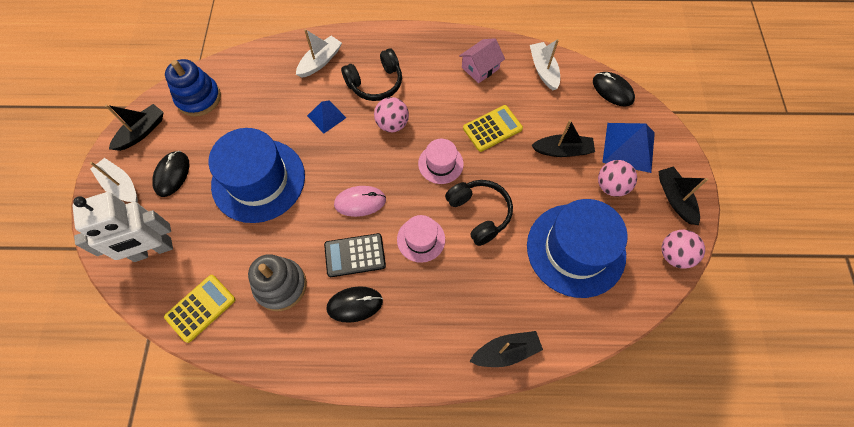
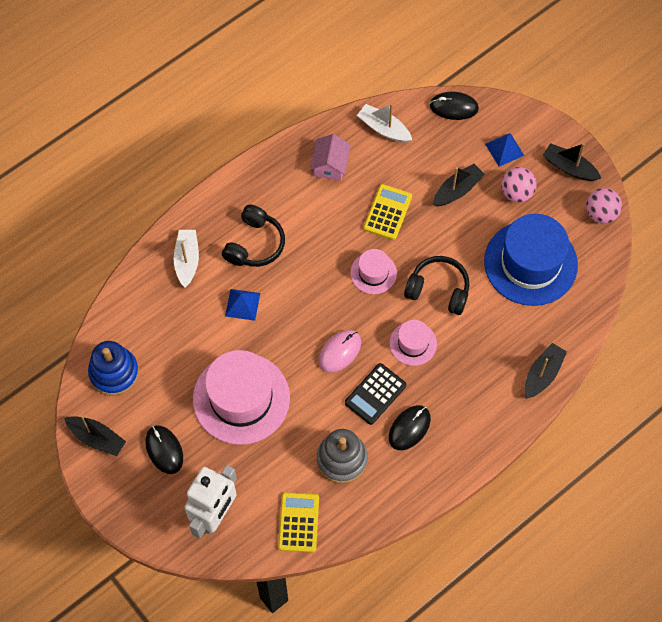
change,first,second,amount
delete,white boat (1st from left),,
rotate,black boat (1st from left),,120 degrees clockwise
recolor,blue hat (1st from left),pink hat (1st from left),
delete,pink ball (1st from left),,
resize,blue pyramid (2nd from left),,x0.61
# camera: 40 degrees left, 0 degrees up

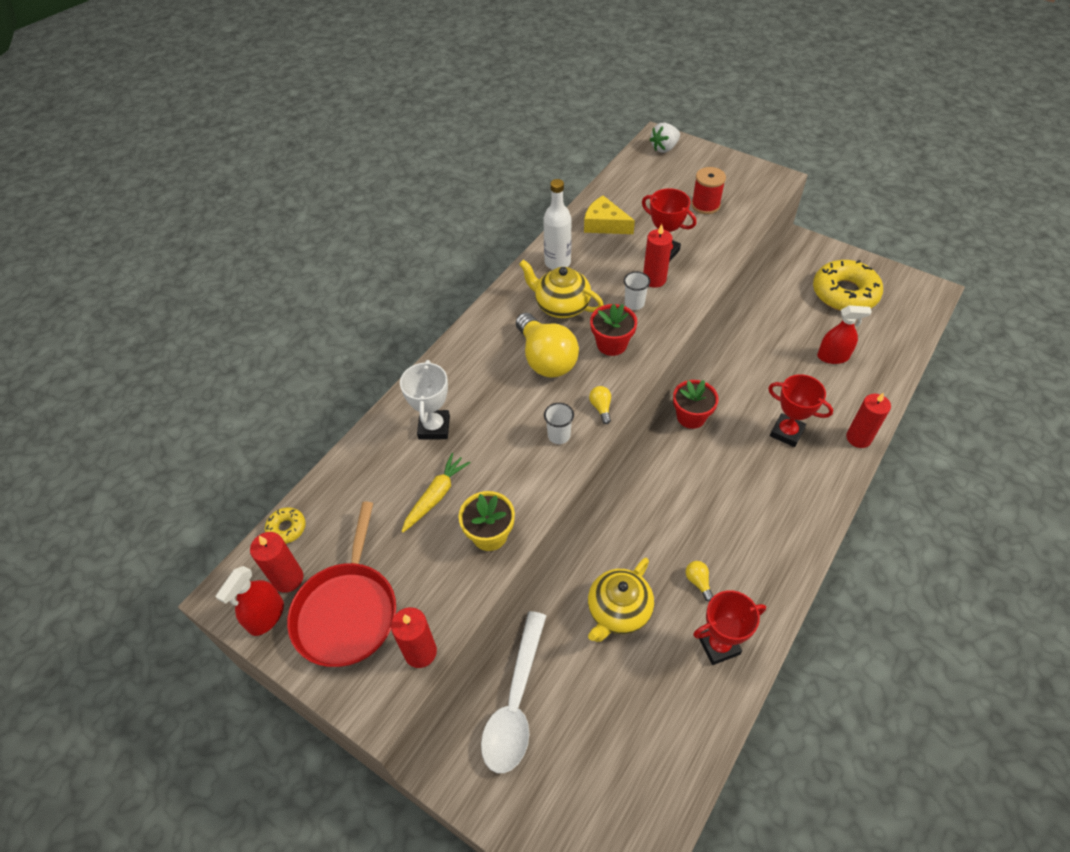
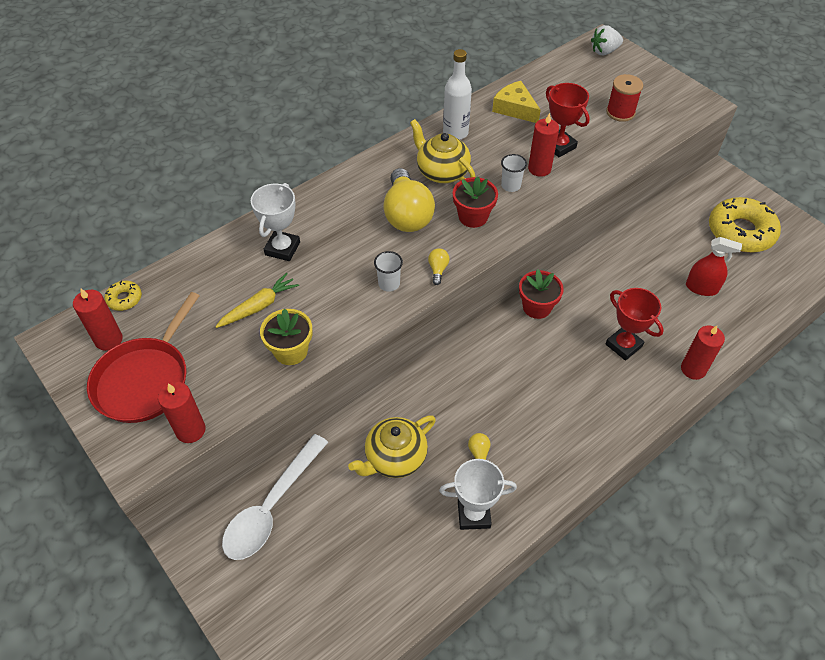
change,first,second,amount
delete,red spray bottle (1st from left),,
recolor,red trophy (2nd from left),white trophy (2nd from left),
# camera: 15 degrees right, 0 degrees up

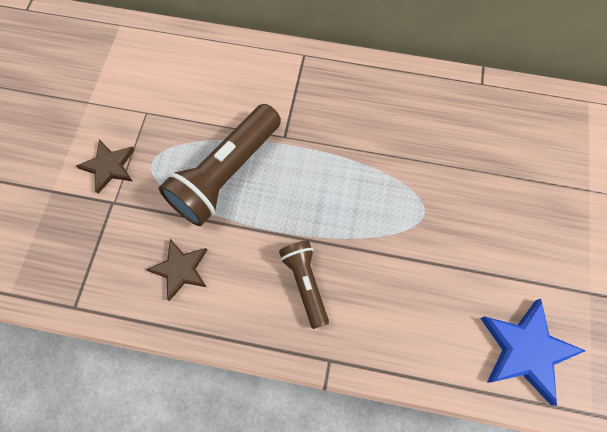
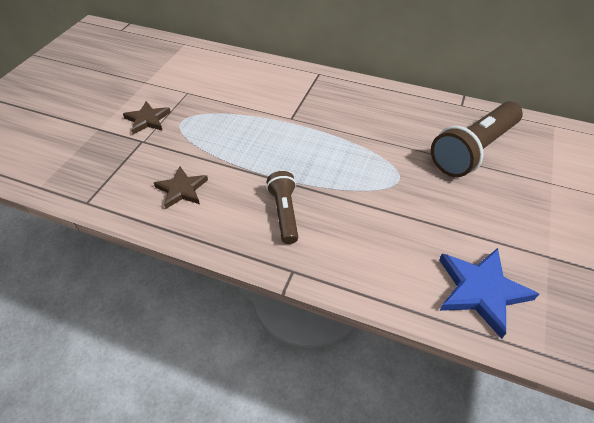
change,first,second,amount
move,brown flashlight (1st from left in the first image),brown flashlight (2nd from left),
# camera: 10 degrees right, 20 degrees down

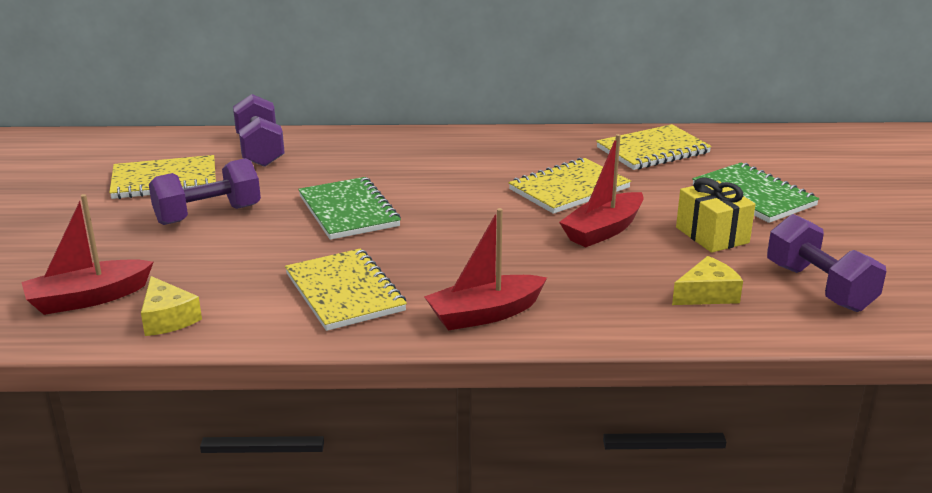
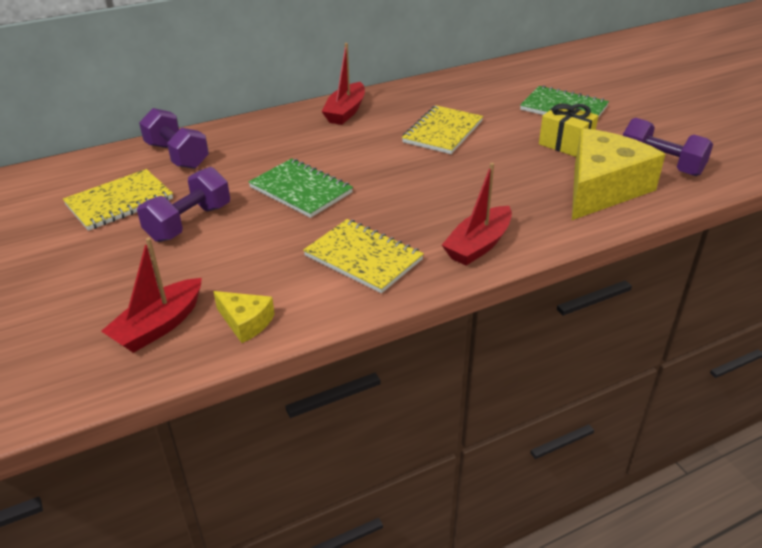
change,first,second,amount
move,red boat (3rd from left in the first image),red boat (2nd from left),
delete,yellow notebook (4th from left),,
resize,yellow cheese (2nd from left),,x2.20
# camera: 25 degrees left, 10 degrees up

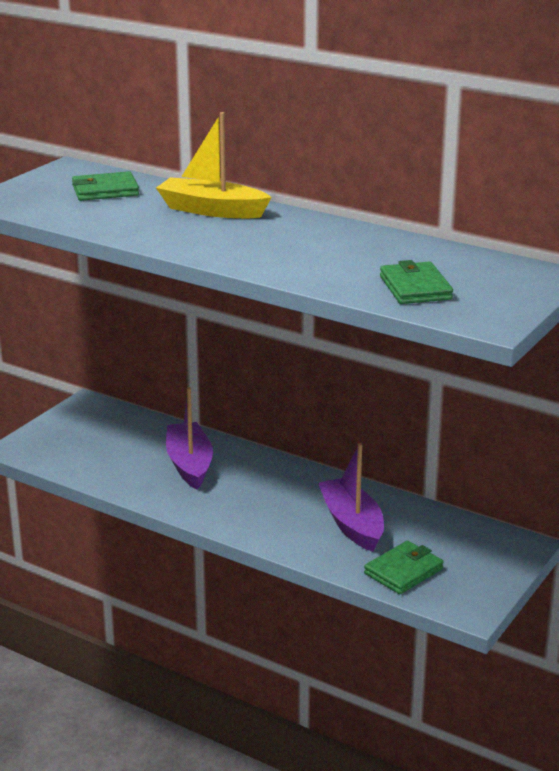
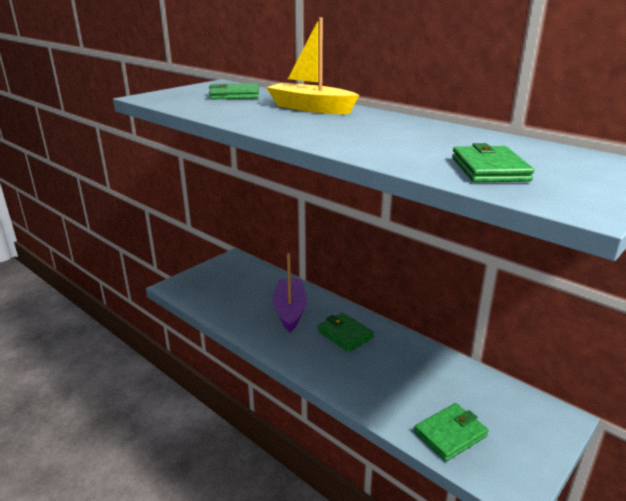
change,first,second,amount
delete,purple boat (2nd from left),,
insert,,green wallet (2nd from left),
# camera: 10 degrees right, 0 degrees up

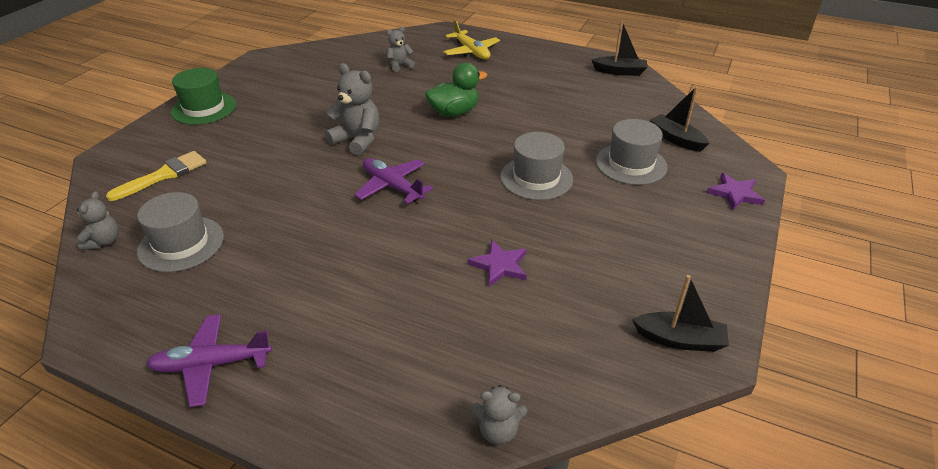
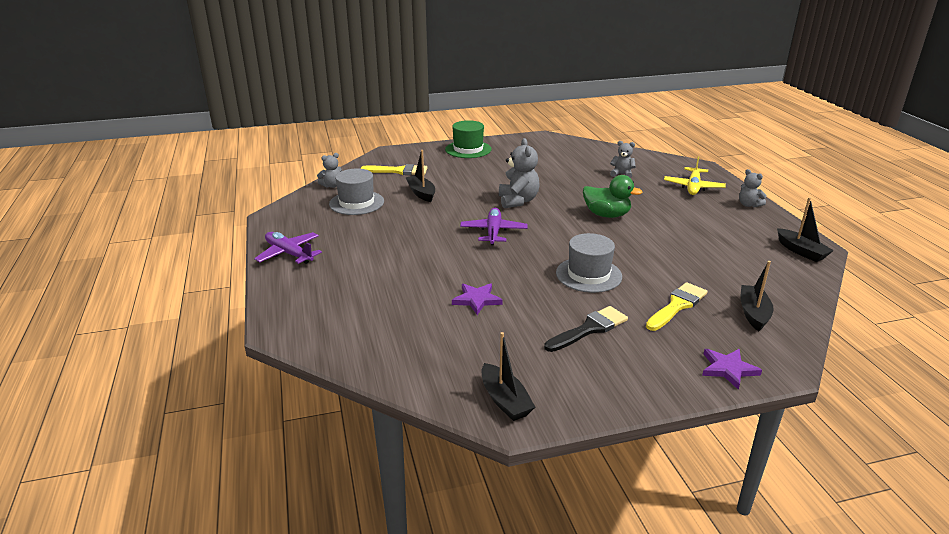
change,first,second,amount
move,grey teddy bear (4th from left),,
replace,grey hat (3rd from left),yellow brush (2nd from left),
insert,,black boat (1st from left),
insert,,black brush,
# camera: 50 degrees right, 10 degrees down

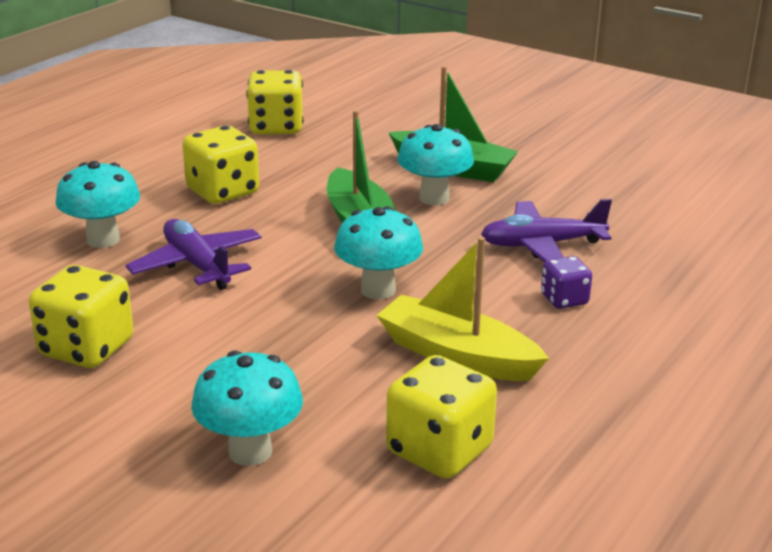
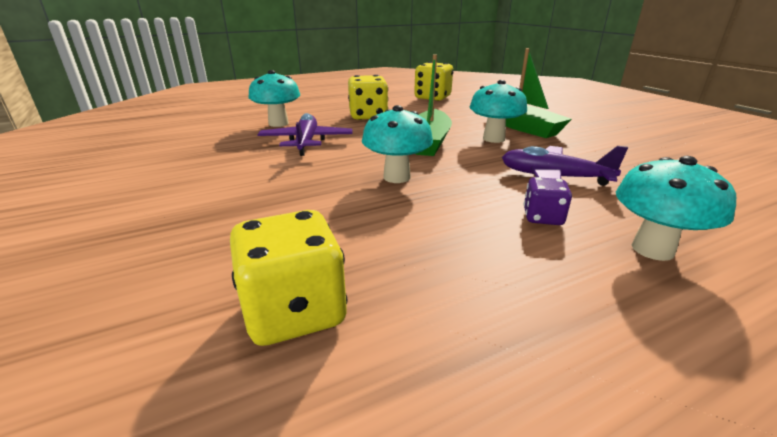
change,first,second,amount
delete,yellow dice (1st from left),,
move,turquoise mushroom (2nd from left in the first image),turquoise mushroom (4th from left),
delete,yellow boat,,
# camera: 30 degrees right, 0 degrees up

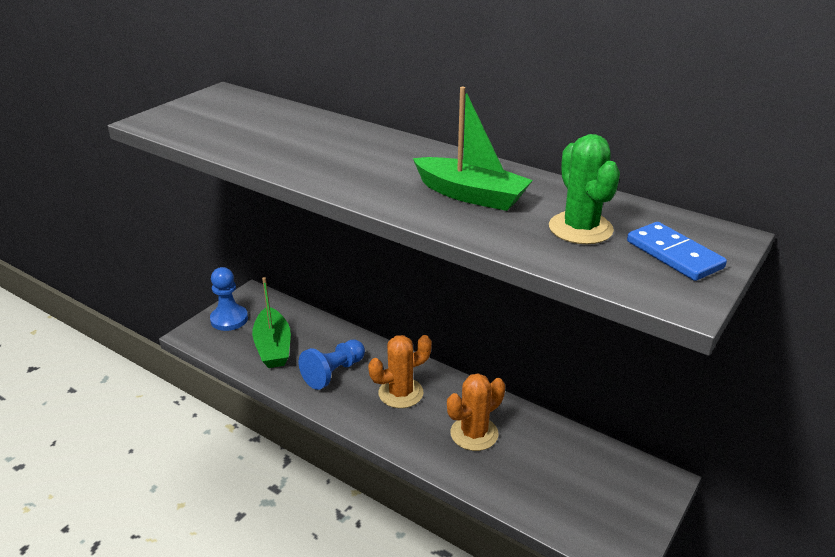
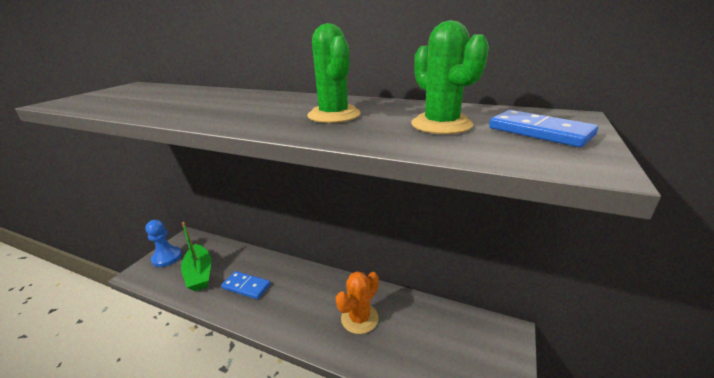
change,first,second,amount
replace,blue pawn (2nd from left),blue domino (1st from left),
delete,orange cactus (1st from left),,
replace,green boat (2nd from left),green cactus (1st from left),
# camera: 10 degrees left, 5 degrees down

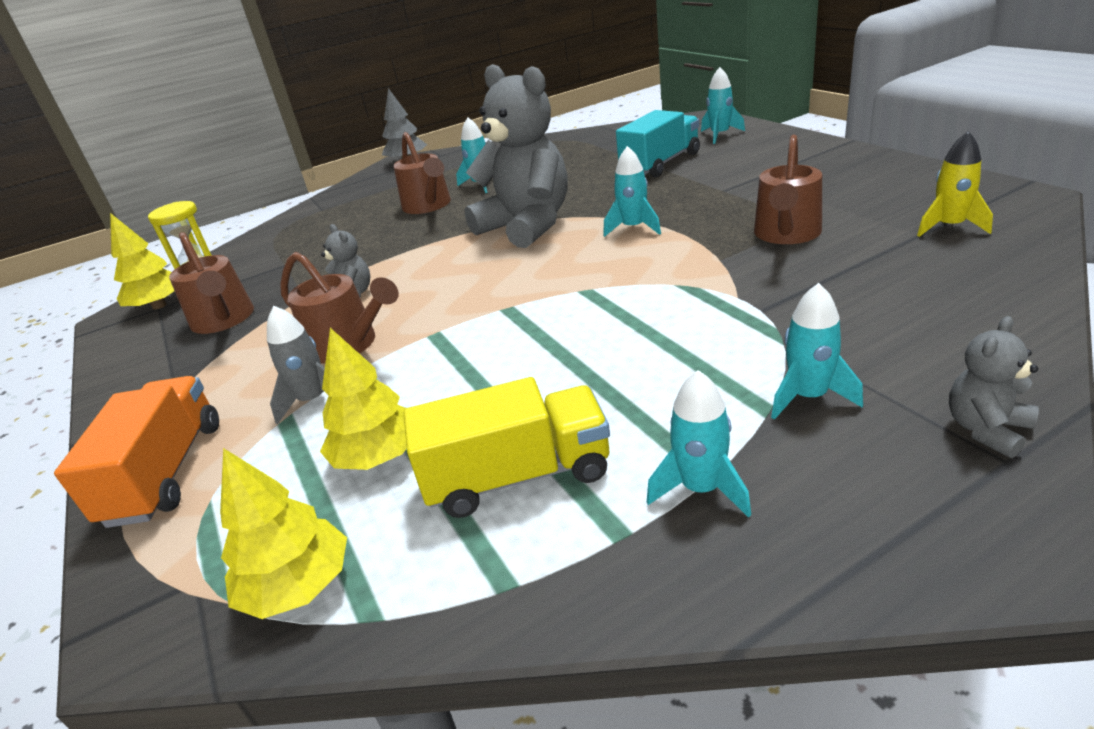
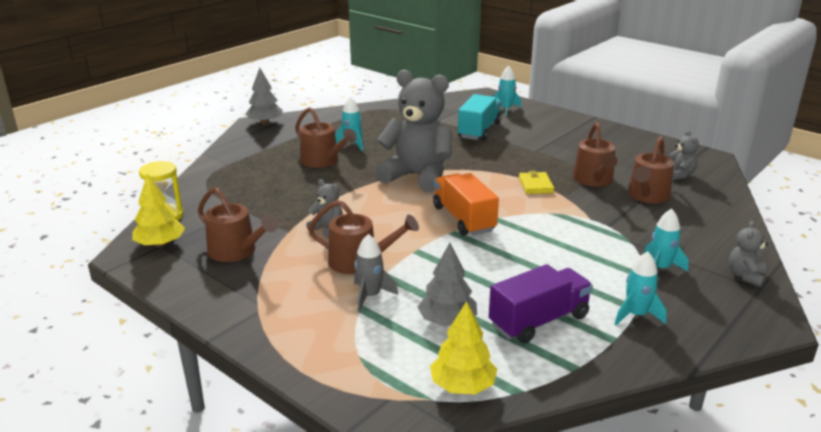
change,first,second,amount
move,orange truck,,
recolor,yellow tree (3rd from left),grey tree (2nd from left),
recolor,yellow truck,purple truck,
delete,turquoise rocket (2nd from left),,
replace,yellow rocket,grey teddy bear (3rd from left),
insert,,yellow wallet,
insert,,brown watering can (5th from left),
# camera: 25 degrees left, 5 degrees down

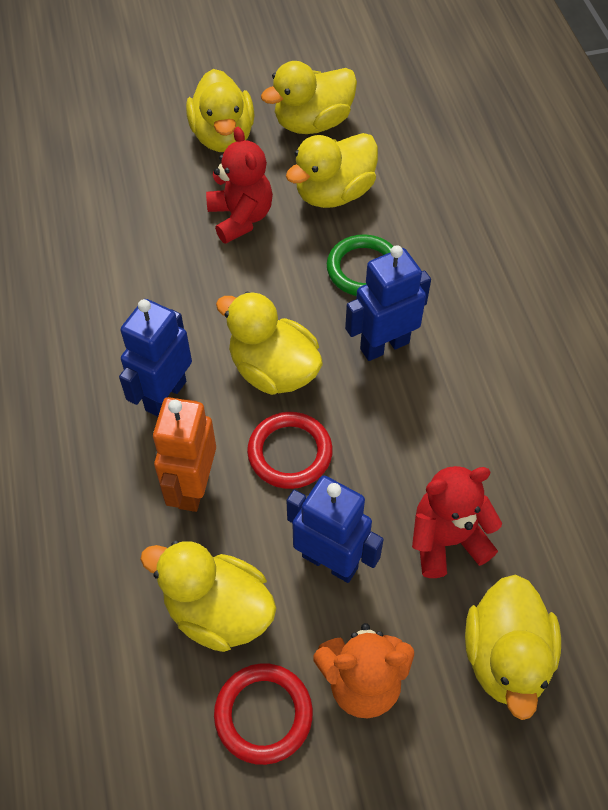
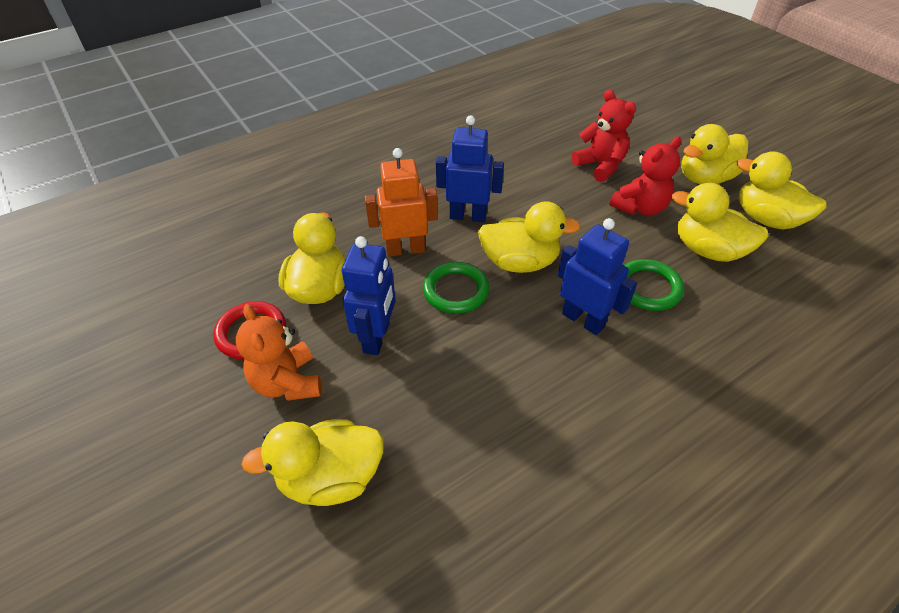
change,first,second,amount
rotate,yellow duck (3rd from left),,75 degrees clockwise
recolor,red ring (2nd from left),green ring (1st from left),
move,red teddy bear (2nd from left in the first image),red teddy bear (1st from left),
# camera: 70 degrees right, 10 degrees down

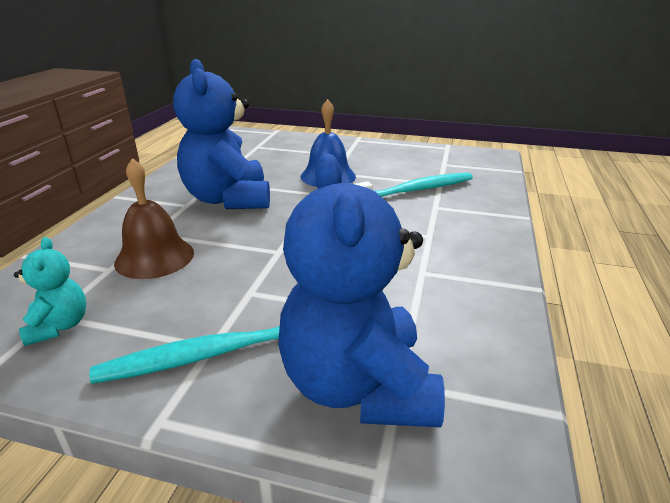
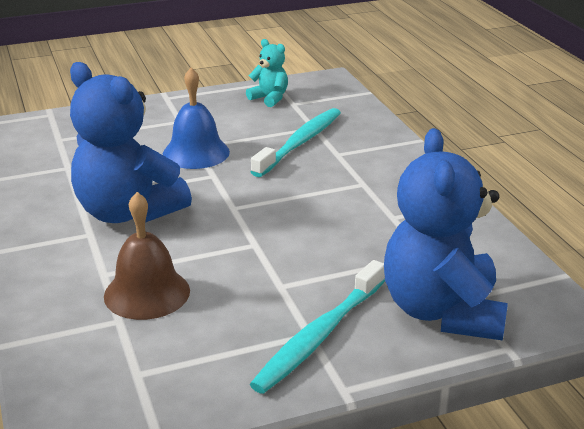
change,first,second,amount
move,turquoise teddy bear,,
rotate,blue teddy bear (2nd from left),,45 degrees clockwise
# camera: 35 degrees left, 0 degrees up

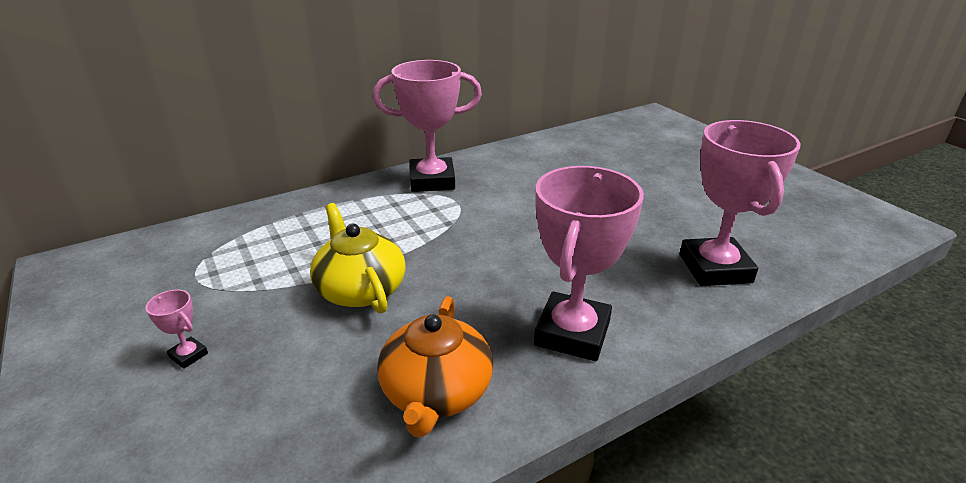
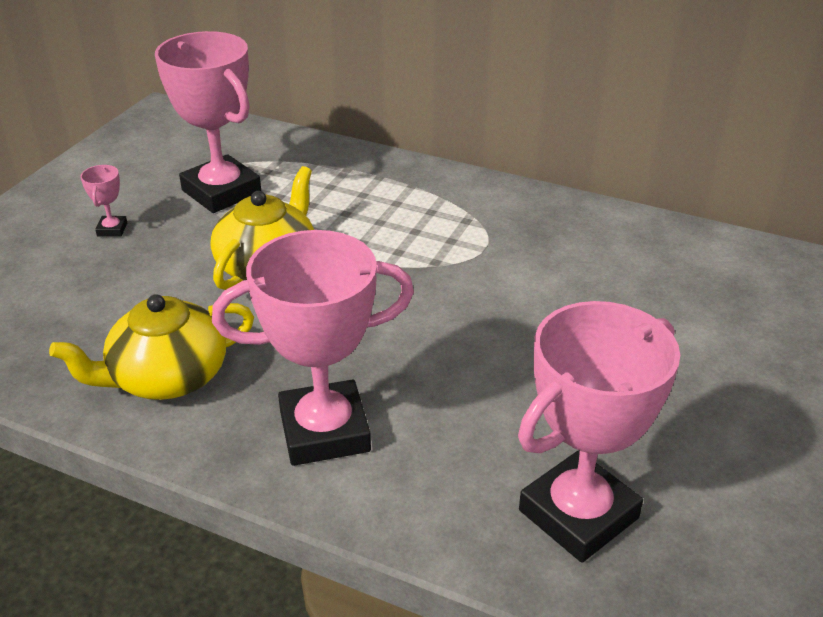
change,first,second,amount
move,pink trophy (2nd from left),,
recolor,orange teapot,yellow teapot (1st from left),
# camera: 55 degrees right, 5 degrees up

